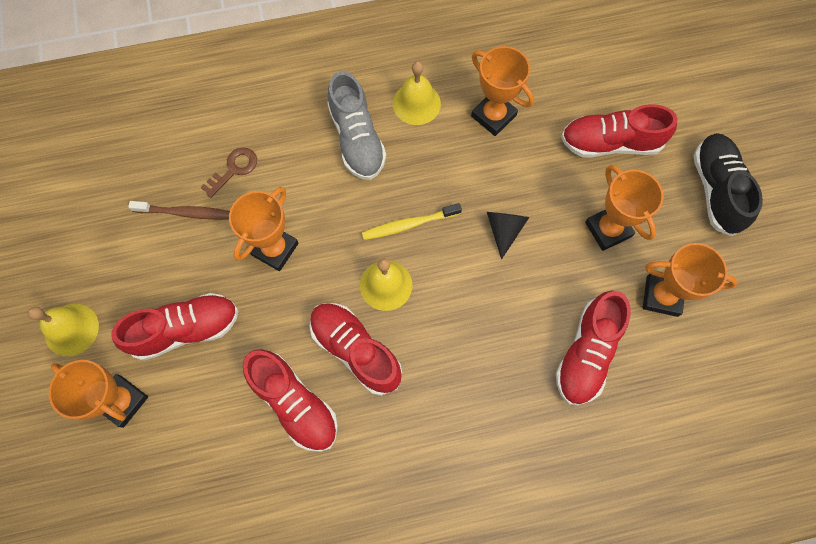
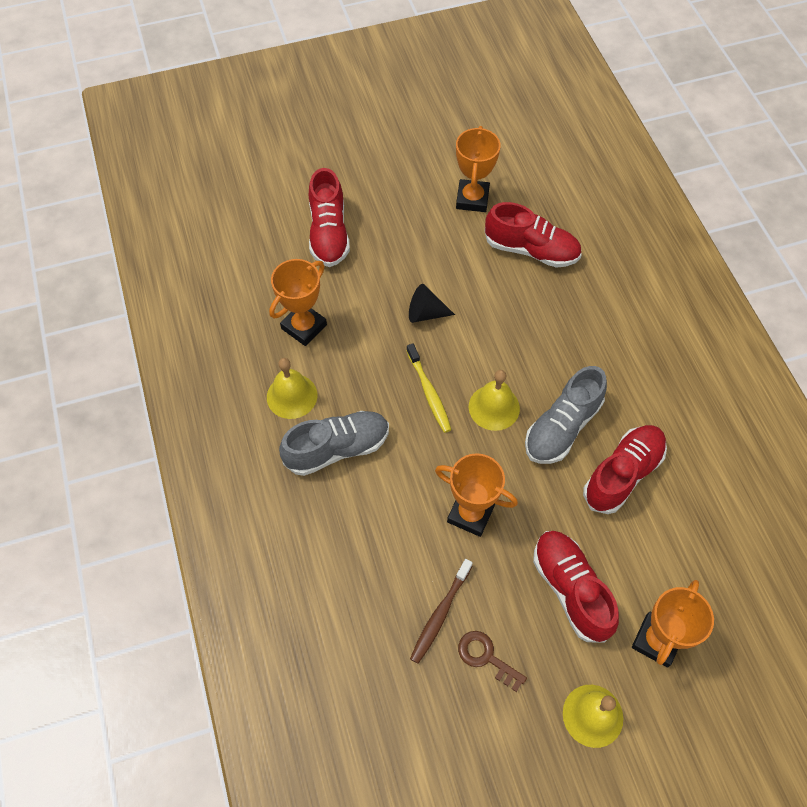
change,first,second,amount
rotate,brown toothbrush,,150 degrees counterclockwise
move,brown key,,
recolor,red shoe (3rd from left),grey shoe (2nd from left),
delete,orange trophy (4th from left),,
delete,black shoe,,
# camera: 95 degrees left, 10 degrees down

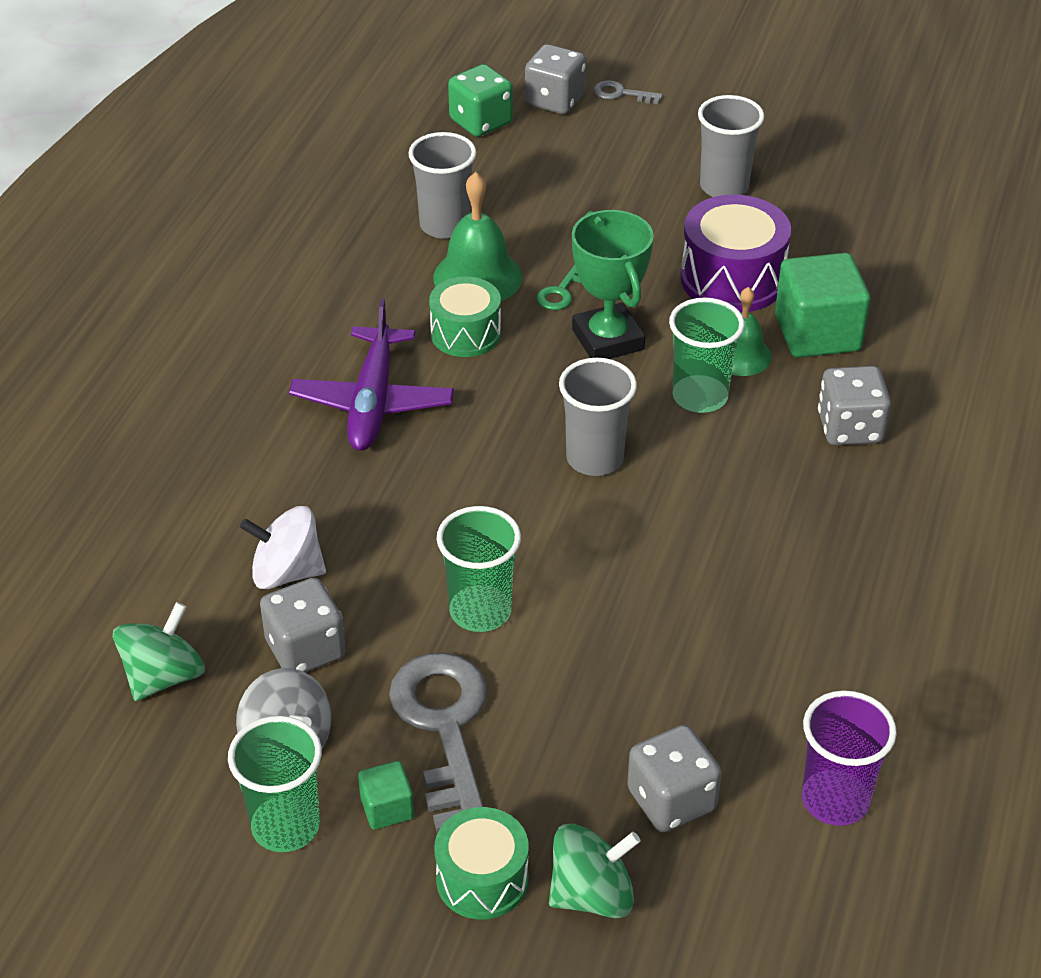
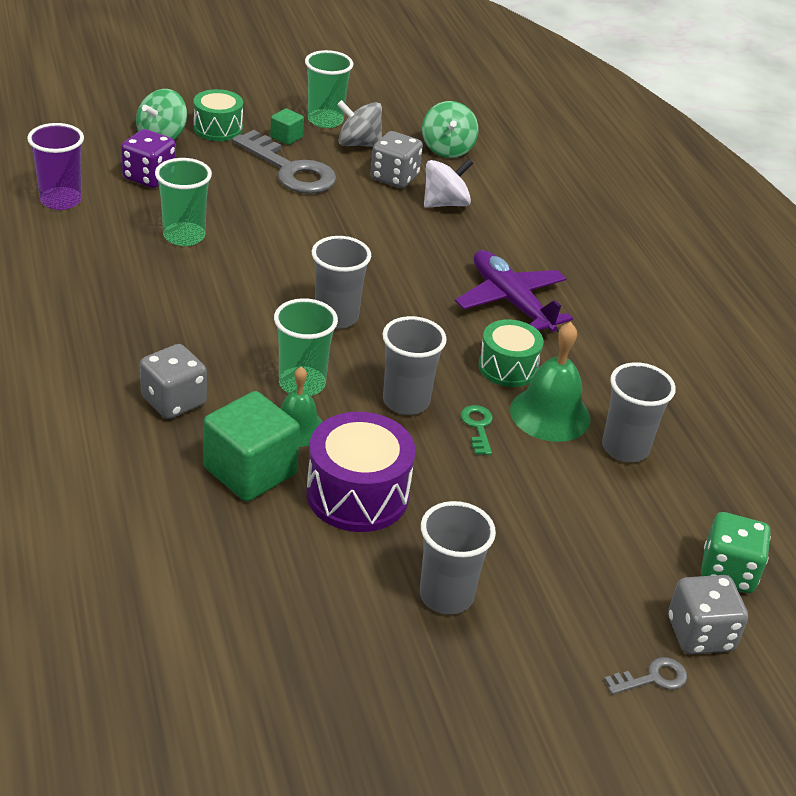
change,first,second,amount
move,green cup (2nd from left in the first image),green cup (1st from left),
replace,green trophy,grey cup (2nd from left),
recolor,grey dice (3rd from left),purple dice,
# camera: 140 degrees right, 5 degrees down

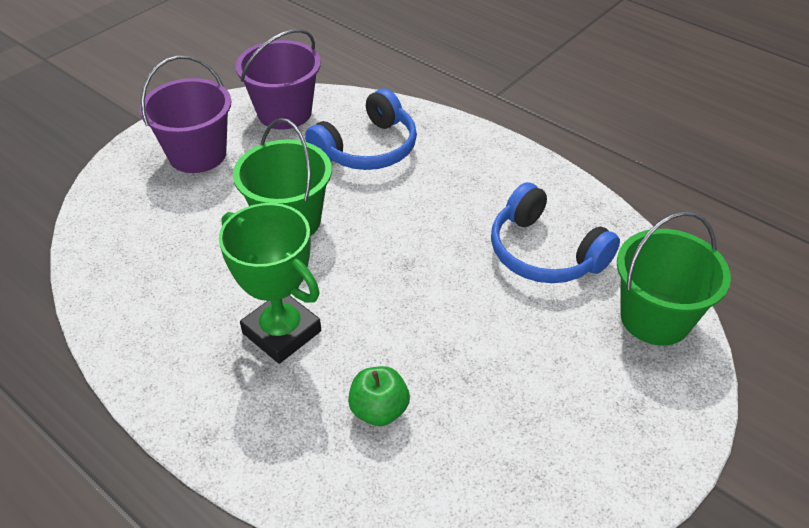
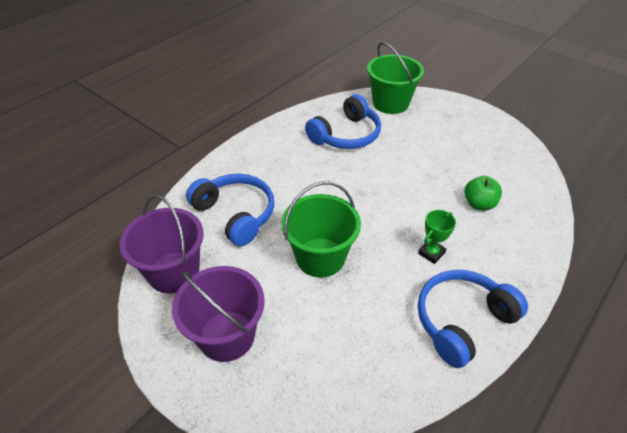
change,first,second,amount
resize,green trophy,,x0.50
insert,,blue headphones (3rd from left),
# camera: 90 degrees left, 0 degrees up

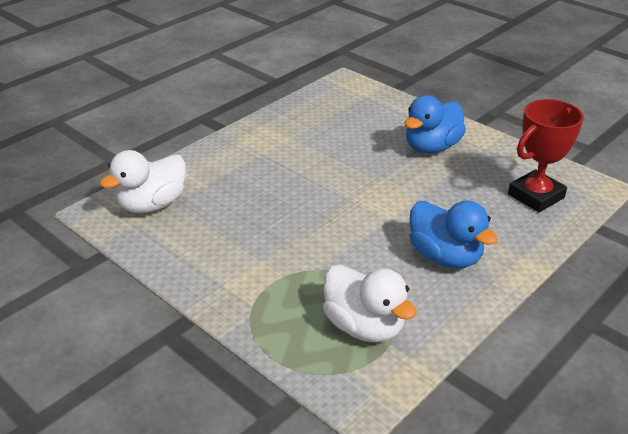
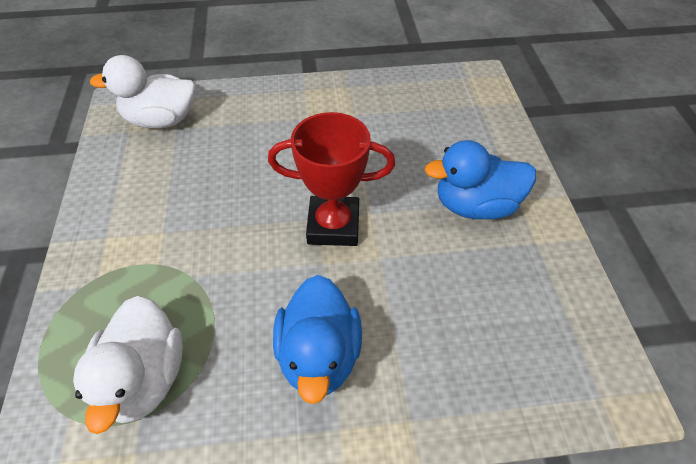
change,first,second,amount
move,red trophy,,
# camera: 40 degrees right, 15 degrees up

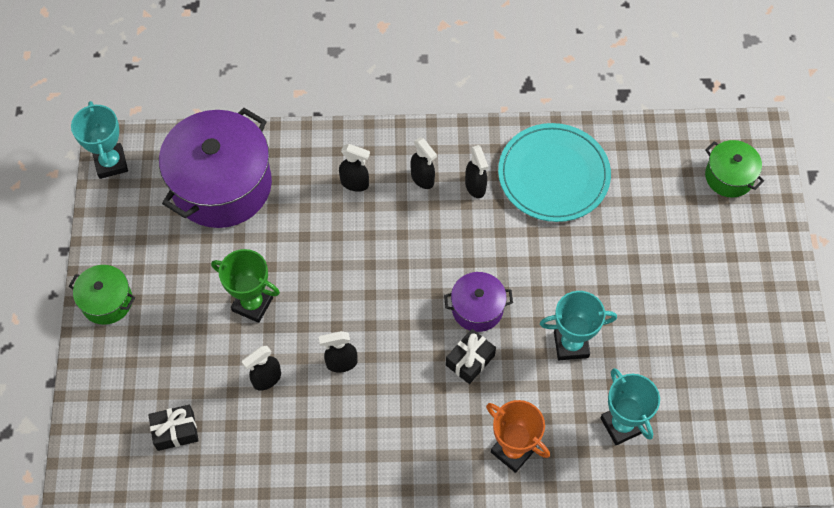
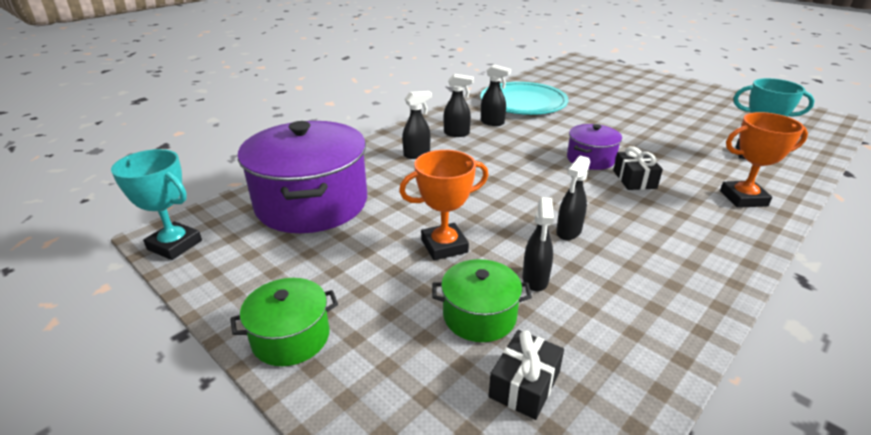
change,first,second,amount
recolor,green trophy,orange trophy (1st from left),
delete,turquoise trophy (2nd from left),,
move,green pot (2nd from left),,
# camera: 45 degrees left, 30 degrees down

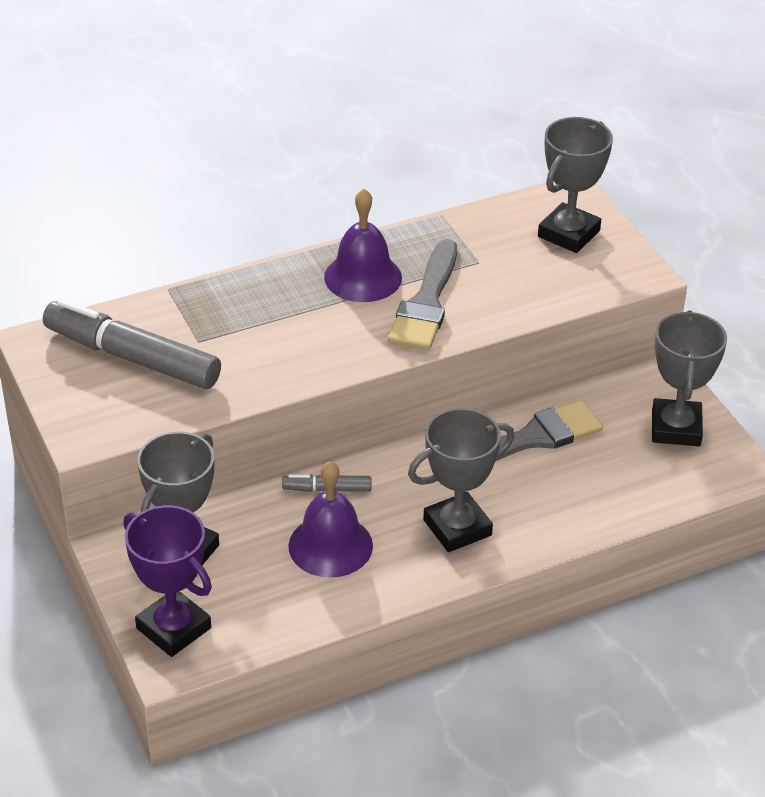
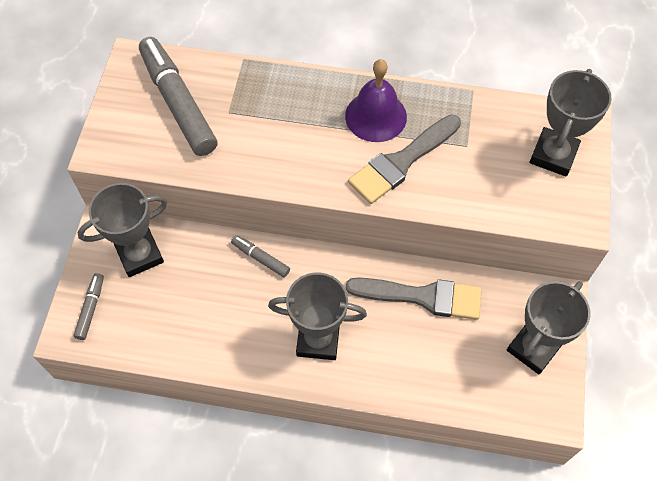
change,first,second,amount
replace,purple trophy,grey marker (1st from left),
delete,purple bell (1st from left),,
rotate,grey trophy (3rd from left in the first image),grey trophy (4th from left),45 degrees counterclockwise
# camera: 35 degrees right, 20 degrees up

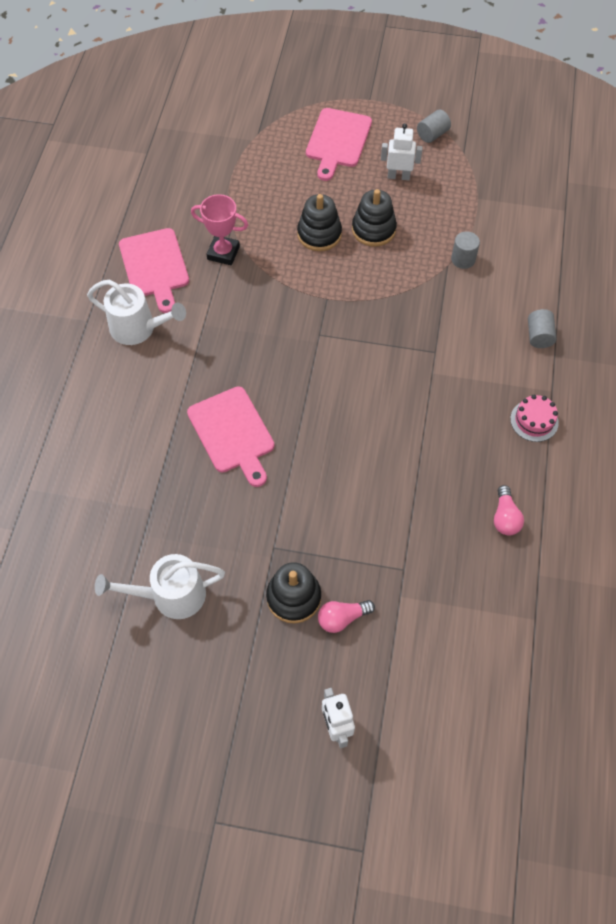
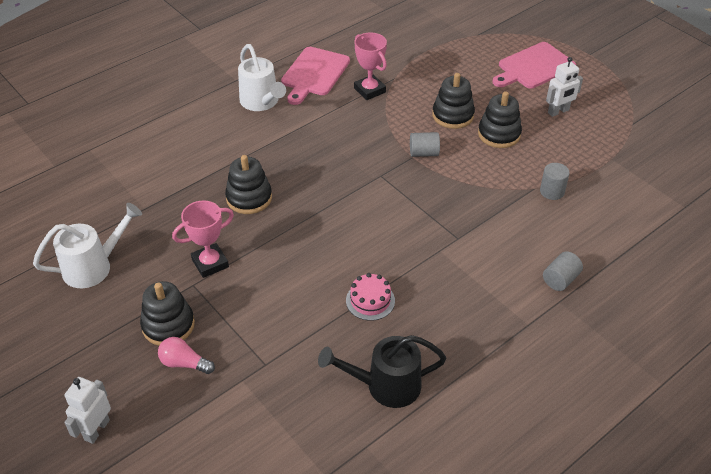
change,first,second,amount
rotate,white watering can (2nd from left in the first image),white watering can (1st from left),120 degrees clockwise
replace,pink cutting board (2nd from left),black stacking toy (2nd from left),
rotate,white robot (2nd from left),,105 degrees clockwise
move,grey cylinder (1st from left),,
replace,pink light bulb (2nd from left),black watering can,
move,pink cake,,
insert,,pink trophy (1st from left),
# camera: 40 degrees right, 15 degrees down

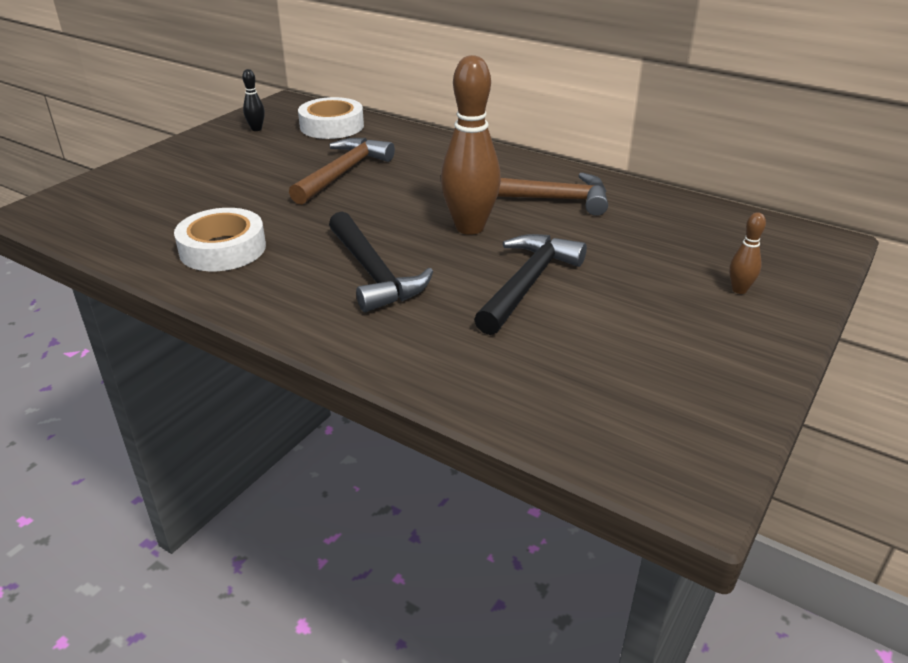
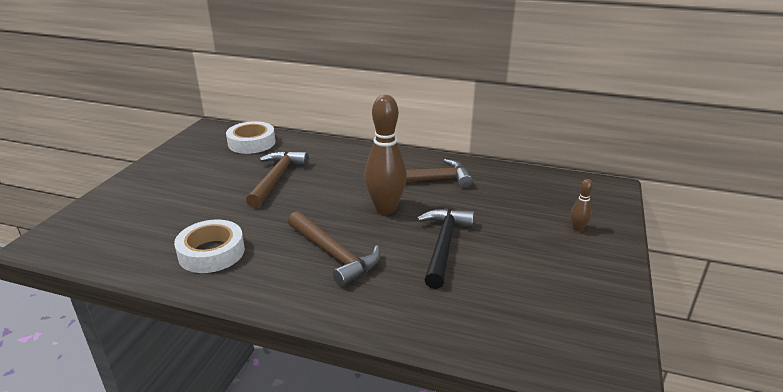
change,first,second,amount
delete,black bowling pin,,
recolor,black hammer (1st from left),brown hammer (2nd from left),
# camera: 15 degrees left, 5 degrees down

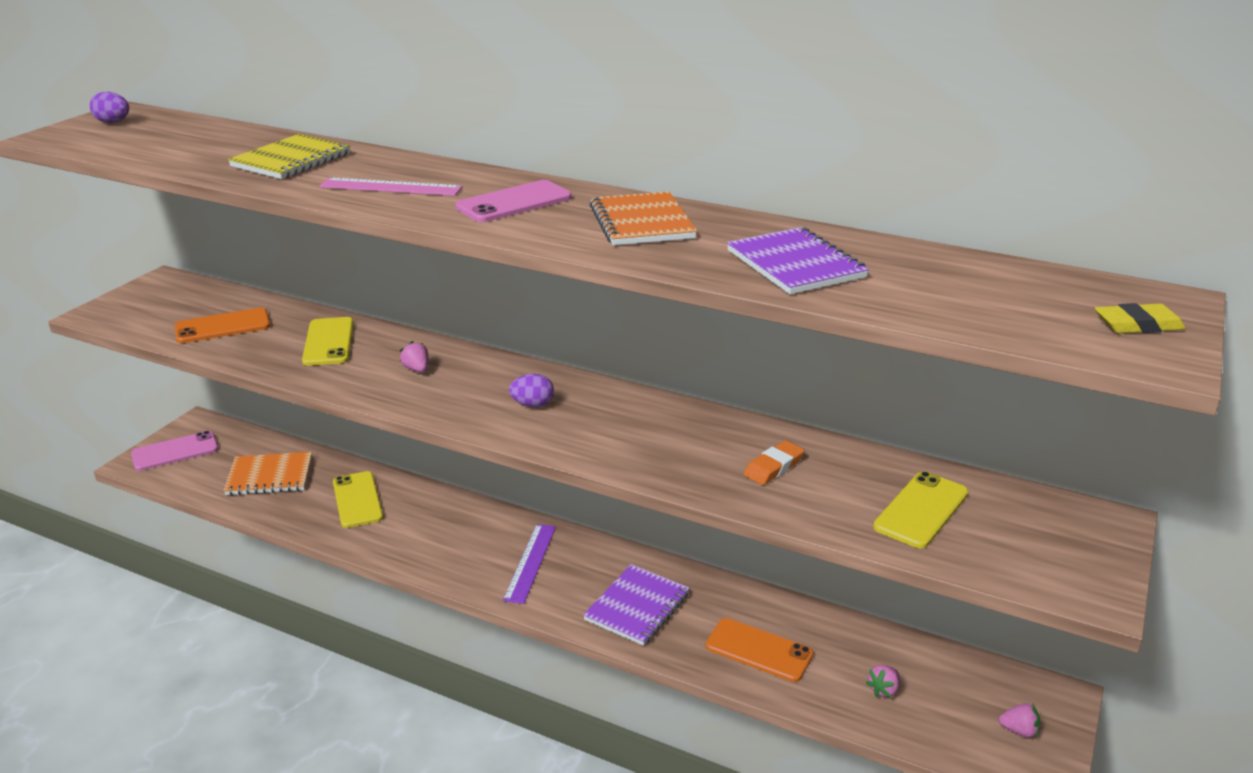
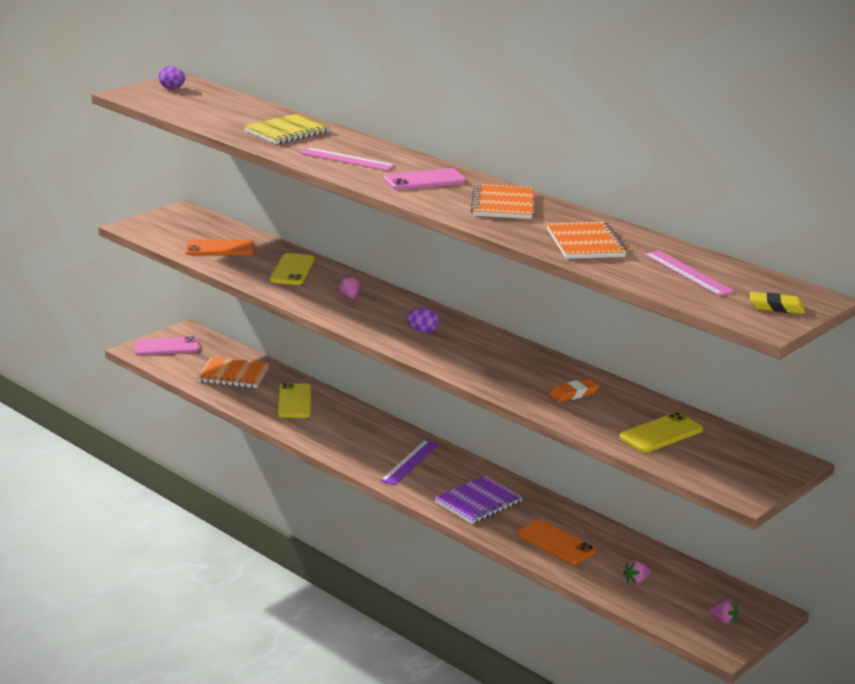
change,first,second,amount
recolor,purple notebook (2nd from left),orange notebook (3rd from left),
insert,,pink ruler (2nd from left),
# camera: 15 degrees right, 5 degrees down

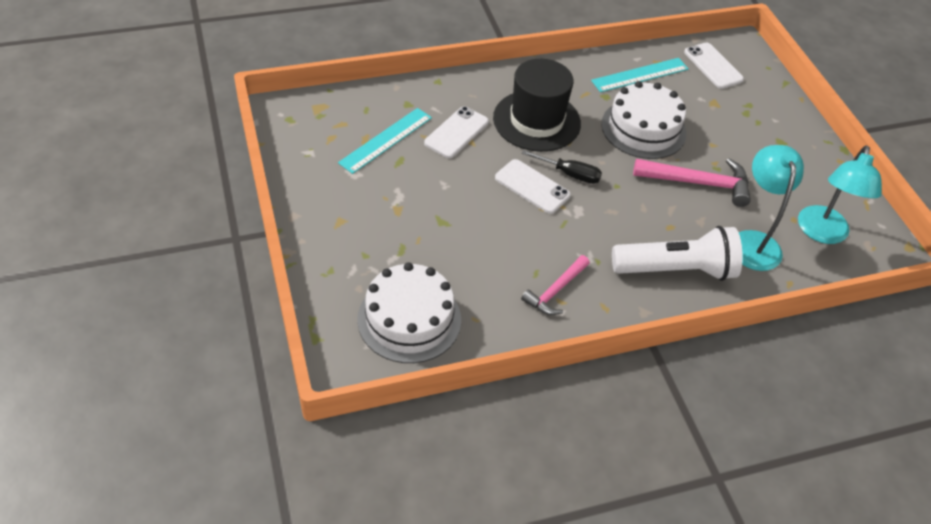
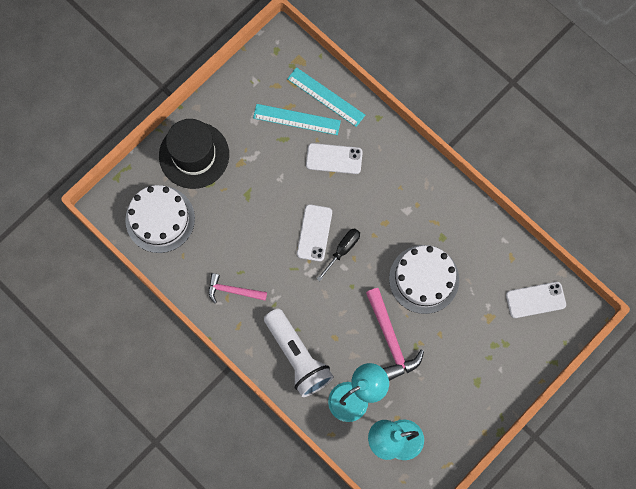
change,first,second,amount
move,black hat,,
rotate,black screwdriver,,135 degrees counterclockwise
move,turquoise ruler (2nd from left),,
rotate,white phone (3rd from left),,45 degrees clockwise
# camera: 65 degrees right, 25 degrees up

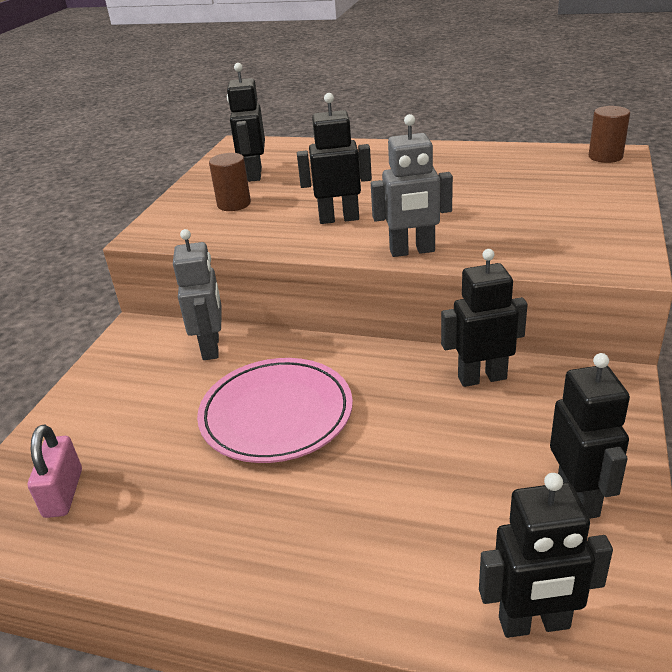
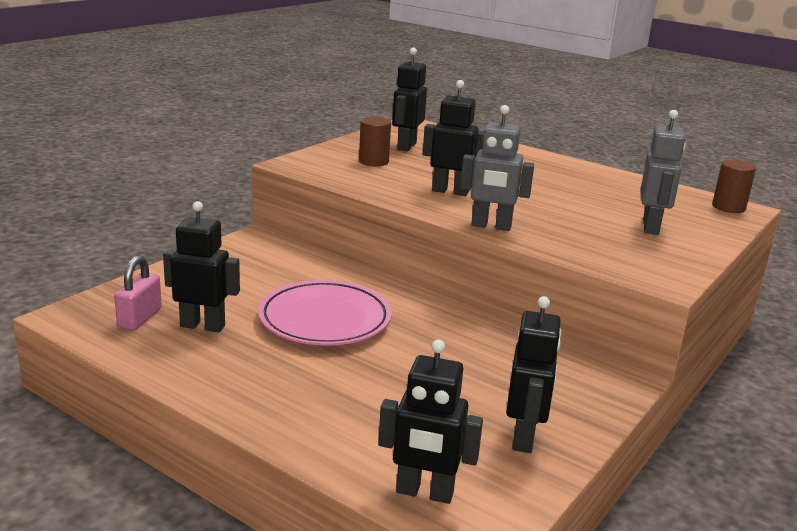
change,first,second,amount
move,grey robot (1st from left in the first image),grey robot (2nd from left),
move,black robot (3rd from left in the first image),black robot (1st from left),
# camera: 15 degrees right, 10 degrees down

